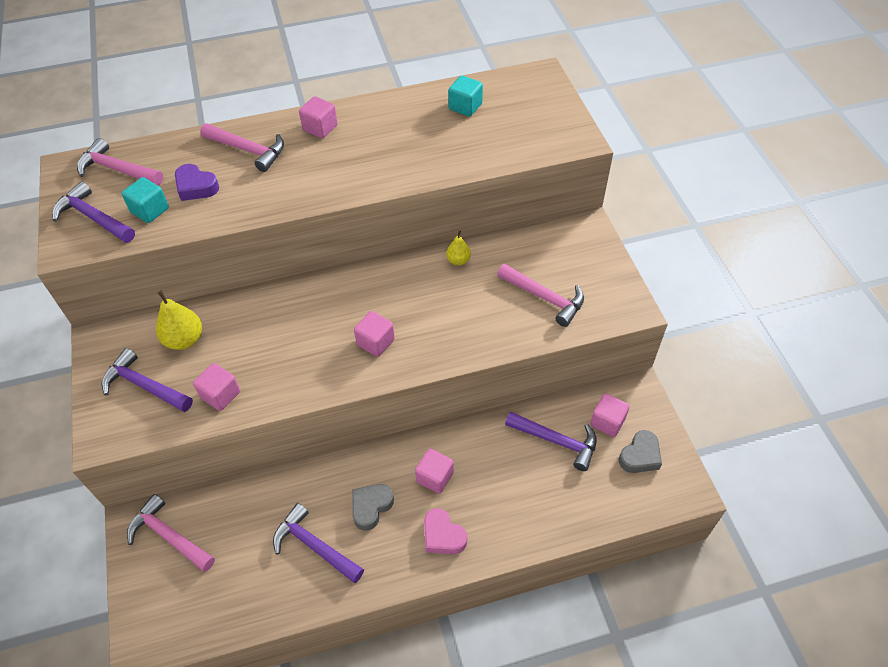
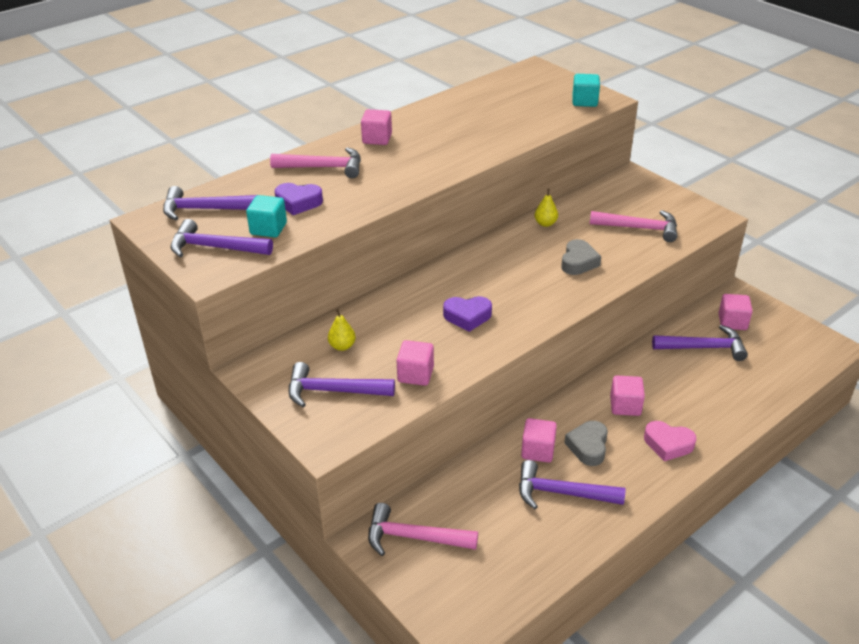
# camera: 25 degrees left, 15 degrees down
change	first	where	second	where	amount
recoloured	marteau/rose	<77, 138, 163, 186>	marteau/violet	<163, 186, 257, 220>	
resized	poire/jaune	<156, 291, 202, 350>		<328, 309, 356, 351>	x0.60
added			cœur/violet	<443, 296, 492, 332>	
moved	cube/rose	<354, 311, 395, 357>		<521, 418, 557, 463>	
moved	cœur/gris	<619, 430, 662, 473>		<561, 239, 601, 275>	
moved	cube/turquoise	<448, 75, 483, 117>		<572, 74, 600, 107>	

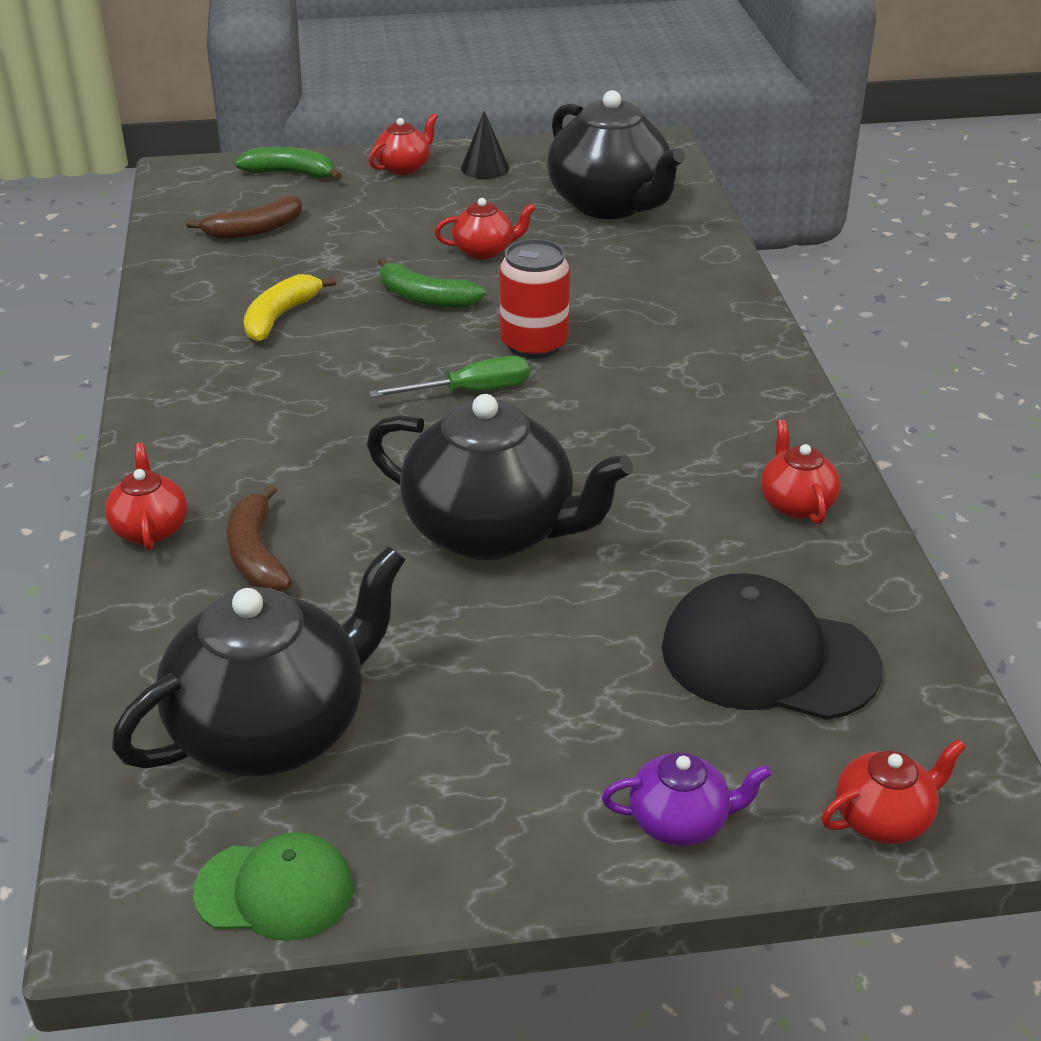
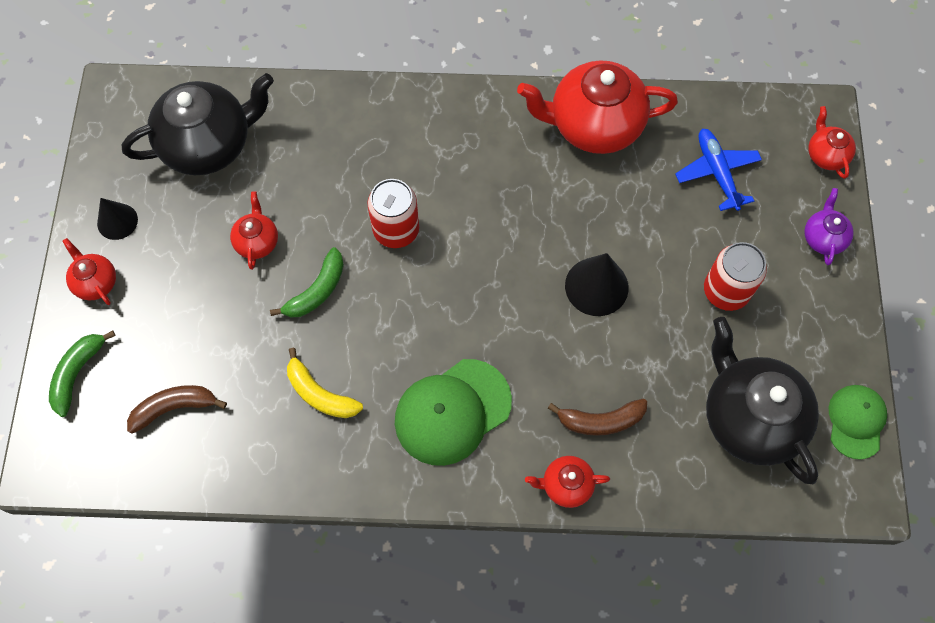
# camera: 80 degrees left, 30 degrees up
change	first	where	second	where	amount
turned	banane/marron	<186, 196, 302, 239>		<127, 385, 227, 433>	90 degrees counterclockwise
added			casquette/vert	<395, 359, 512, 466>	
resized	théière/rouge	<761, 420, 840, 524>		<517, 60, 678, 154>	x2.12
replaced	théière/noir	<367, 394, 633, 560>	cône/noir	<565, 253, 629, 316>	
replaced	casquette/noir	<662, 573, 882, 720>	avion/bleu	<675, 129, 762, 211>	
added			canette/rouge	<704, 242, 767, 311>	
removed	tournevis/vert	<369, 356, 529, 398>			

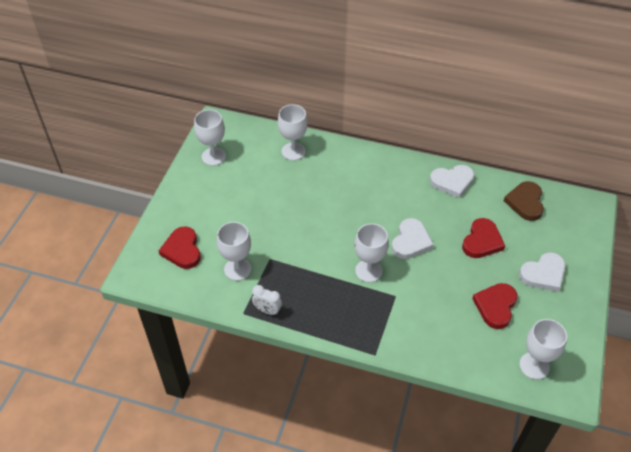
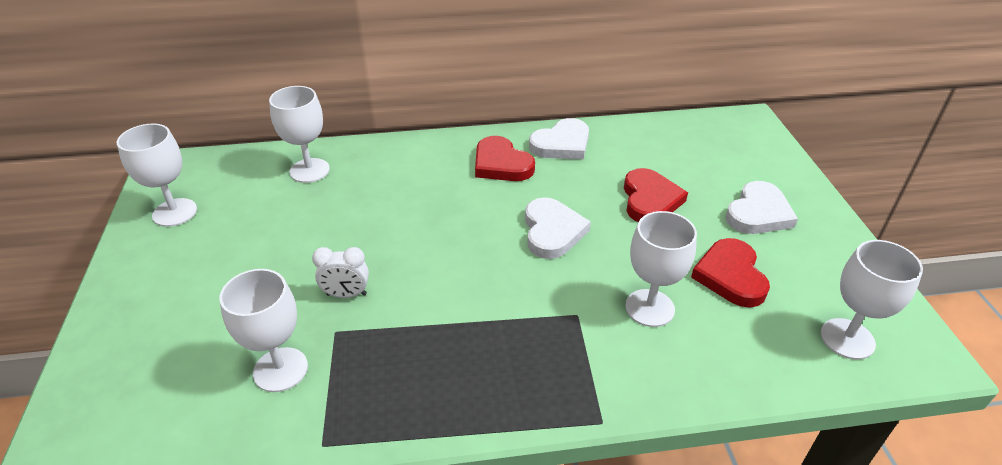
# camera: 25 degrees left, 10 degrees down
change	first	where	second	where	amount
moved	réveil/blanc	<252, 285, 282, 315>		<312, 247, 369, 298>	
moved	cœur/rouge	<159, 226, 201, 269>		<475, 136, 535, 181>	
moved	verre à pied/blanc	<354, 223, 389, 282>		<625, 211, 697, 327>	
removed	cœur/marron	<504, 181, 544, 221>			

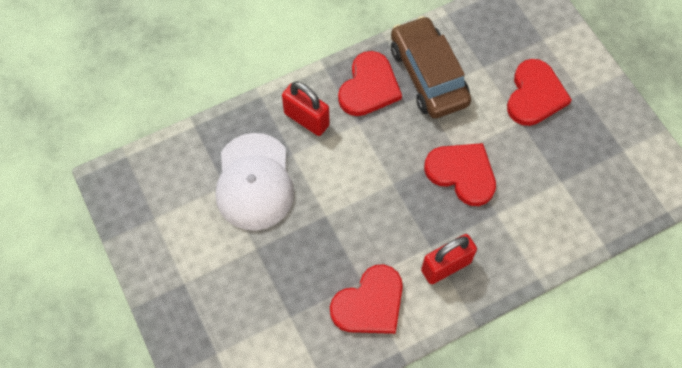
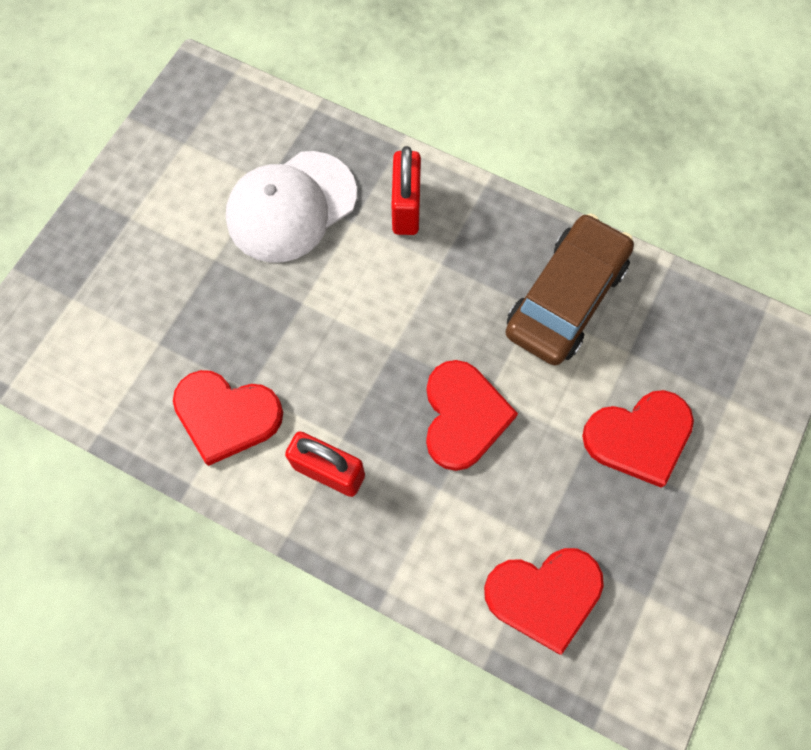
# camera: 55 degrees right, 5 degrees up
change	first	where	second	where	amount
moved	cœur/rouge	<338, 51, 402, 116>		<484, 548, 604, 655>	

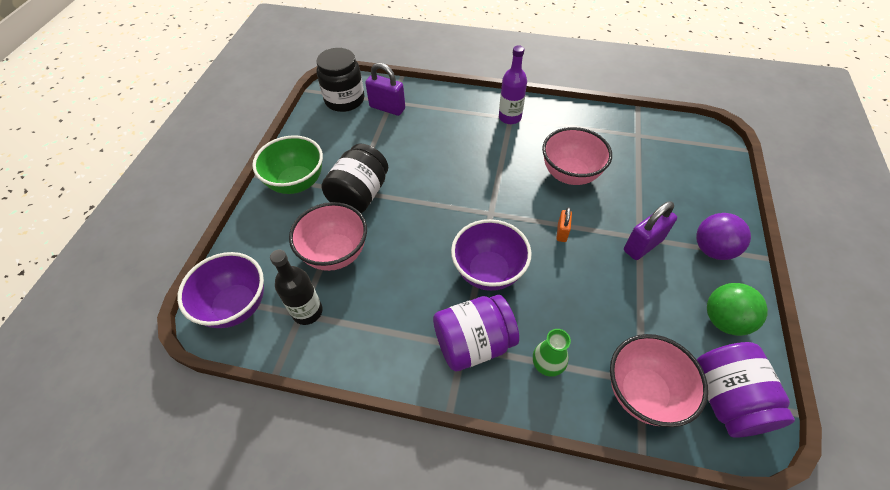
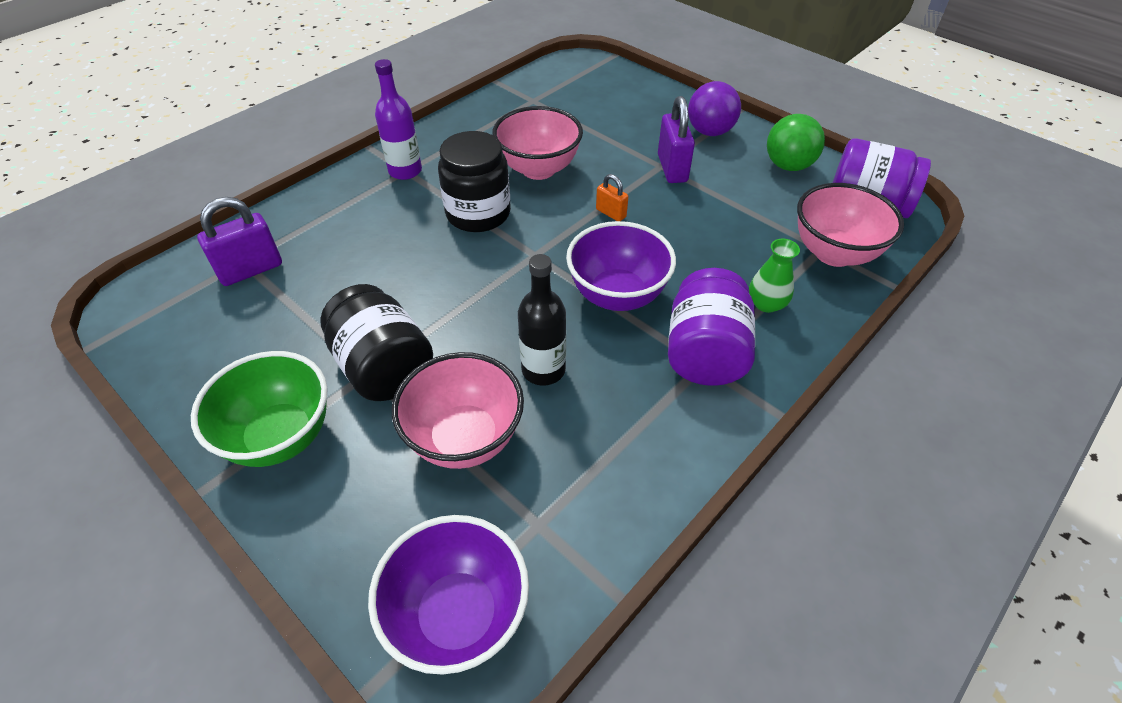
# camera: 60 degrees left, 5 degrees down
change	first	where	second	where	amount
moved	bocal/noir	<316, 48, 364, 112>		<438, 131, 511, 232>	
moved	bouteille/noir	<270, 250, 323, 325>		<518, 254, 566, 386>	

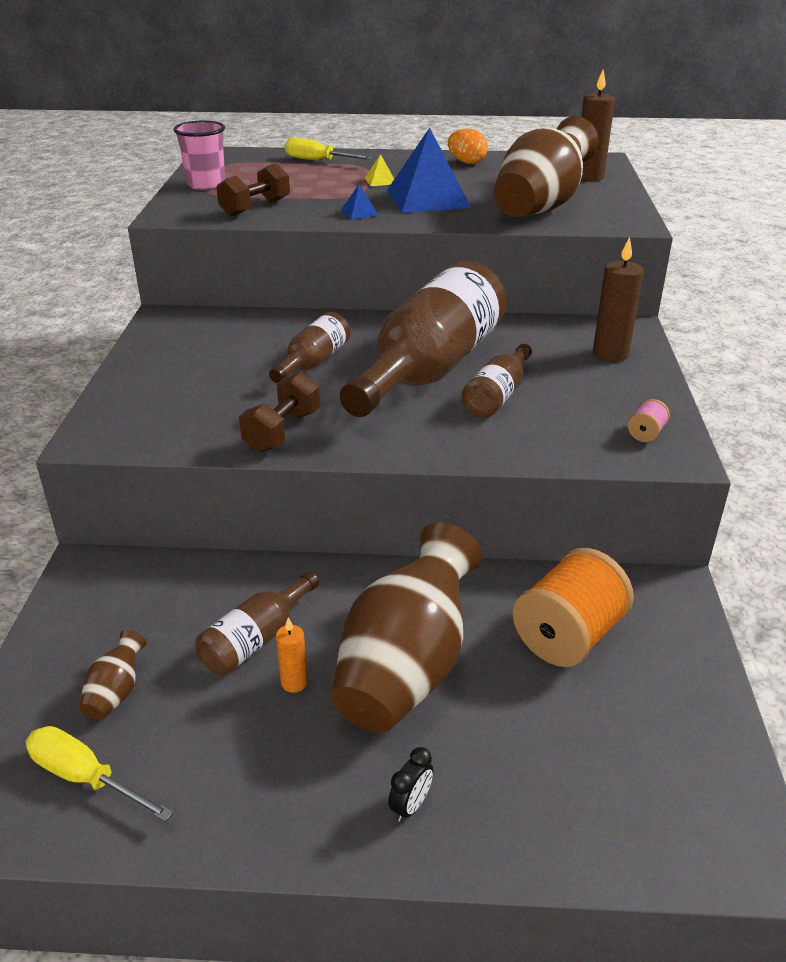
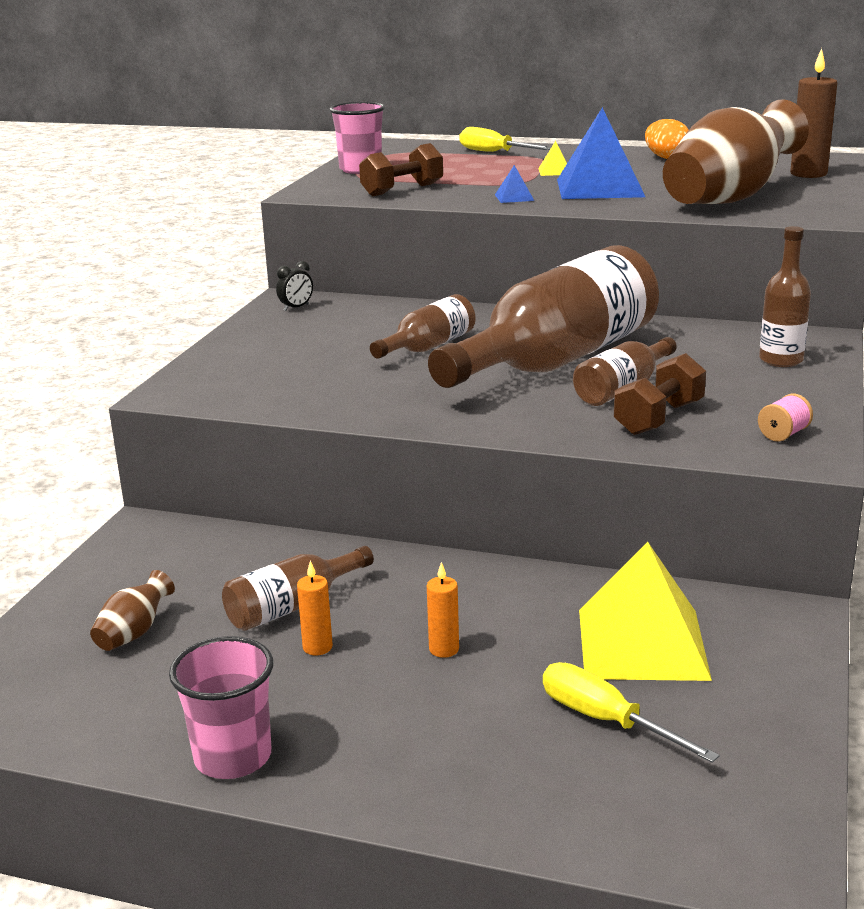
# camera: 15 degrees right, 10 degrees down
change	first	where	second	where	amount
added			gobelet/rose	<169, 636, 273, 779>	
moved	réveil/noir	<388, 747, 433, 822>		<276, 261, 313, 311>	
replaced	vase/marron	<331, 523, 482, 733>	bougie/orange	<427, 562, 459, 658>	
moved	tournevis/jaune	<26, 726, 174, 822>		<543, 662, 719, 763>	
replaced	bobine/orange	<512, 548, 634, 667>	pyramide/jaune	<579, 542, 712, 681>	
moved	haltère/marron	<239, 372, 320, 452>		<614, 353, 706, 435>	
replaced	bougie/marron	<593, 237, 644, 362>	bouteille/marron	<759, 226, 811, 367>	

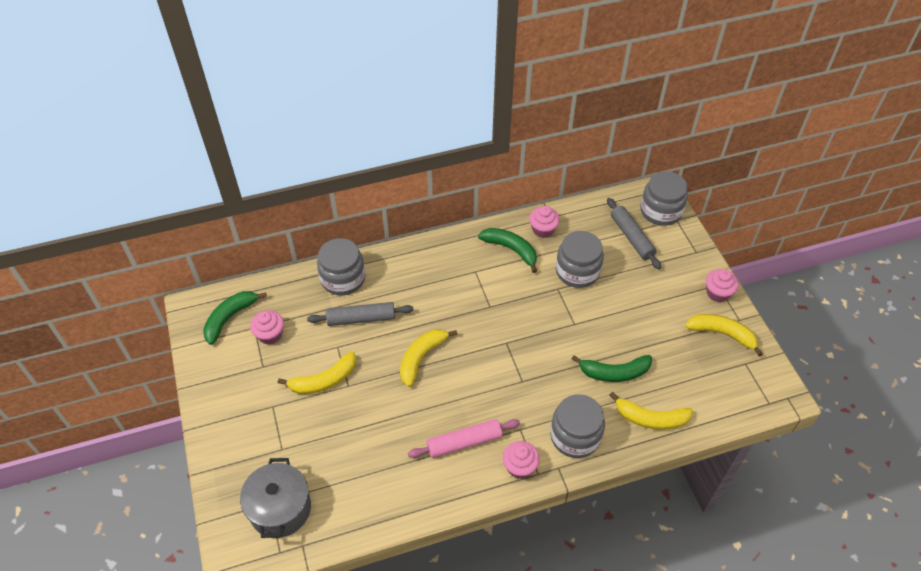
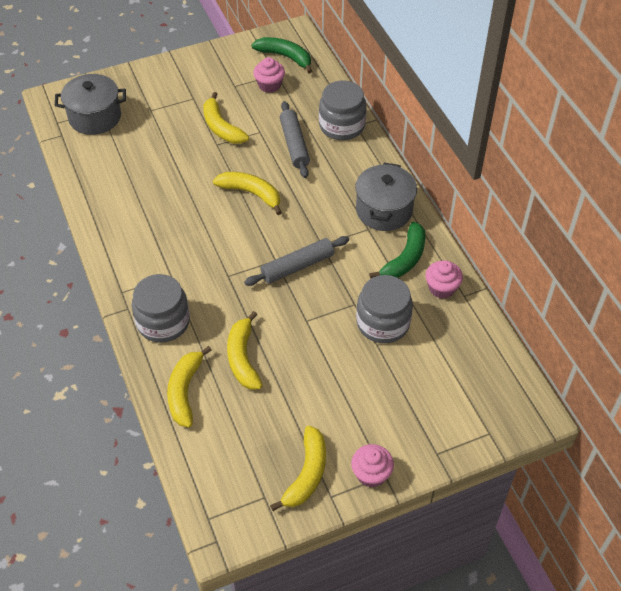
# camera: 85 degrees right, 0 degrees up
change	first	where	second	where	amount
recoloured	banane/vert	<572, 355, 652, 382>	banane/jaune	<227, 311, 263, 390>	
moved	rouleau à pâtisserie/gris	<607, 198, 661, 269>		<244, 236, 349, 286>	
added			marmite/gris	<355, 163, 417, 231>	
removed	rouleau à pâtisserie/rose	<408, 419, 520, 458>			
removed	muffin/rose	<503, 441, 540, 479>			
removed	bocal/gris	<640, 171, 688, 226>			

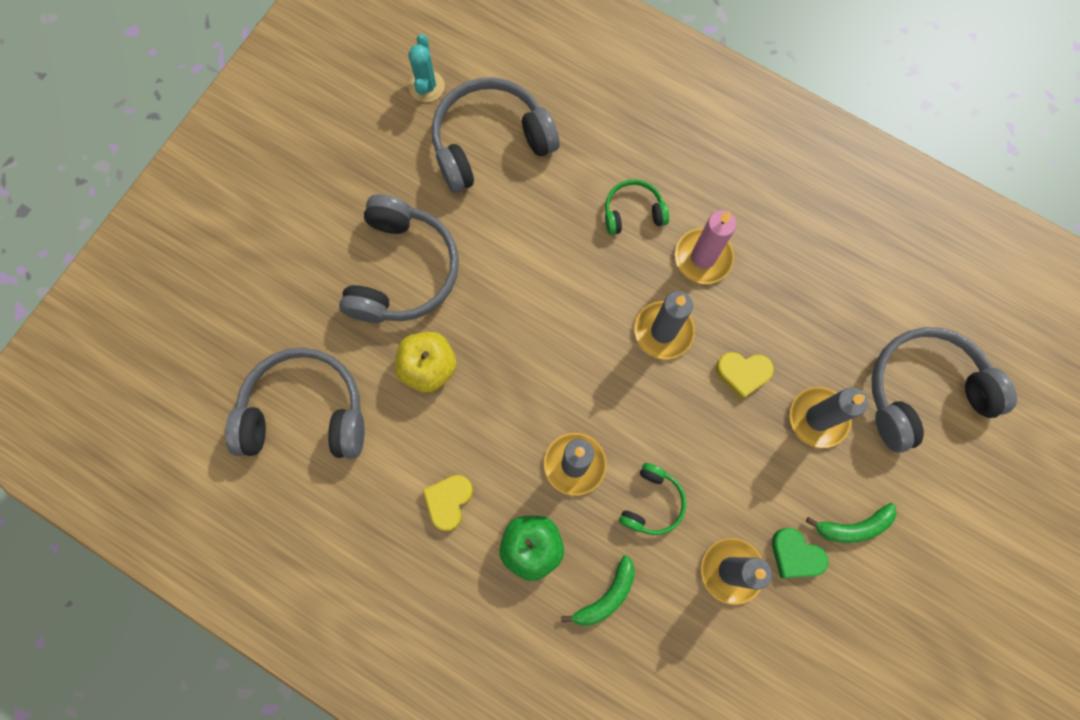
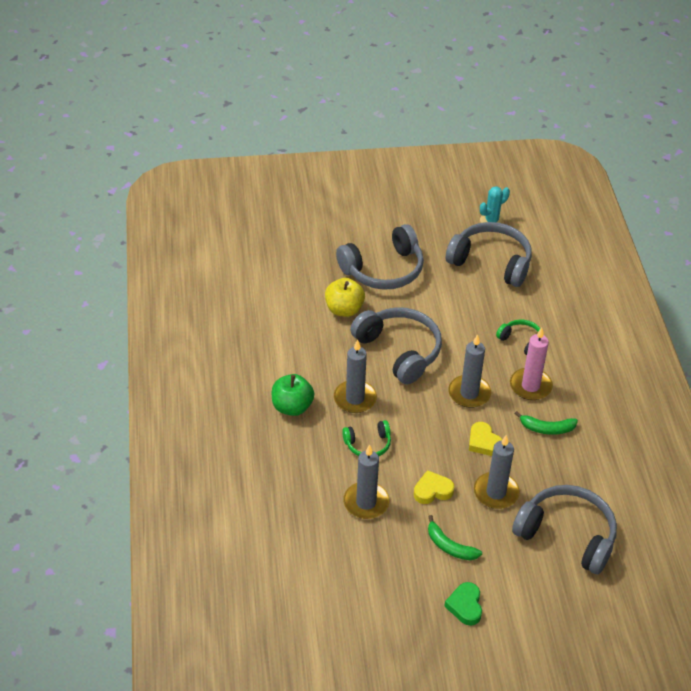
# camera: 50 degrees right, 30 degrees down
change	first	where	second	where	amount
moved	casque audio/gris	<225, 348, 364, 459>		<350, 307, 442, 384>	
moved	cœur/jaune	<423, 475, 473, 531>		<414, 470, 455, 504>	
moved	cœur/vert	<772, 528, 828, 578>		<444, 582, 482, 626>	
moved	banane/vert	<561, 556, 635, 626>		<515, 411, 578, 435>	

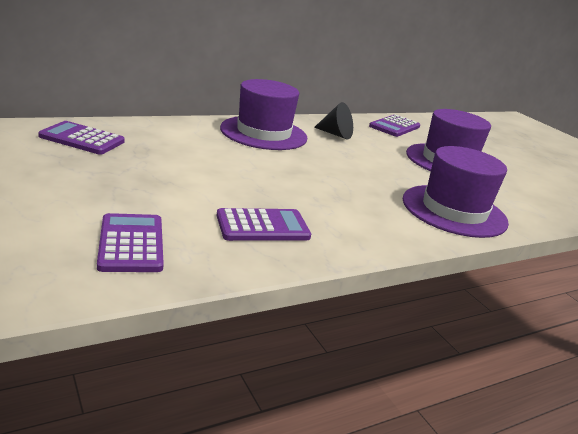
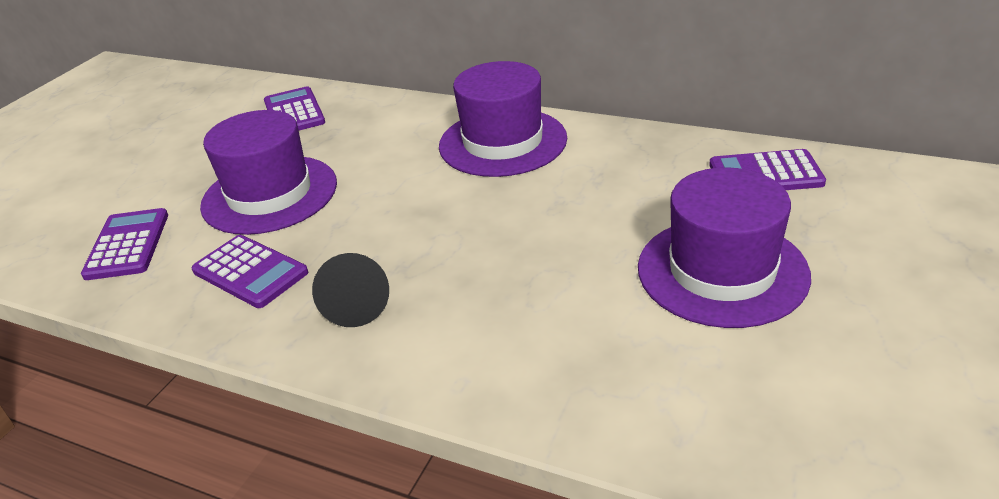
# camera: 60 degrees right, 10 degrees up
change	first	where	second	where	amount
turned	calculatrice/violet	<97, 213, 164, 272>		<81, 208, 168, 280>	45 degrees counterclockwise
moved	chapeau/violet	<403, 146, 509, 238>		<200, 110, 337, 235>	
moved	cône/noir	<314, 102, 353, 139>		<312, 253, 389, 327>	

